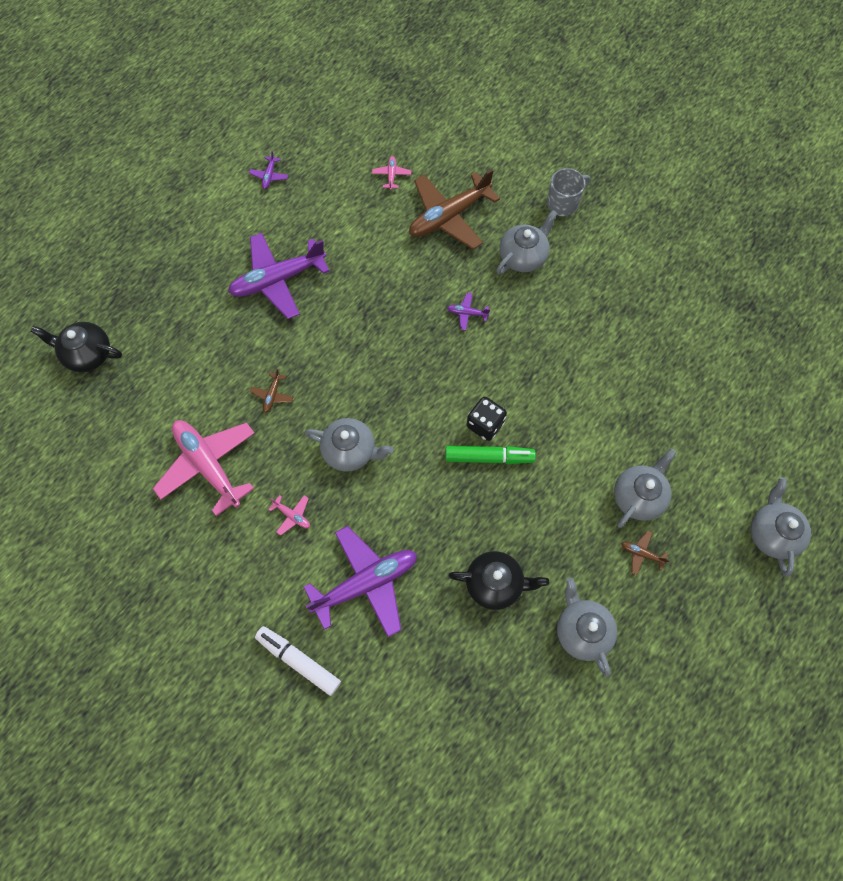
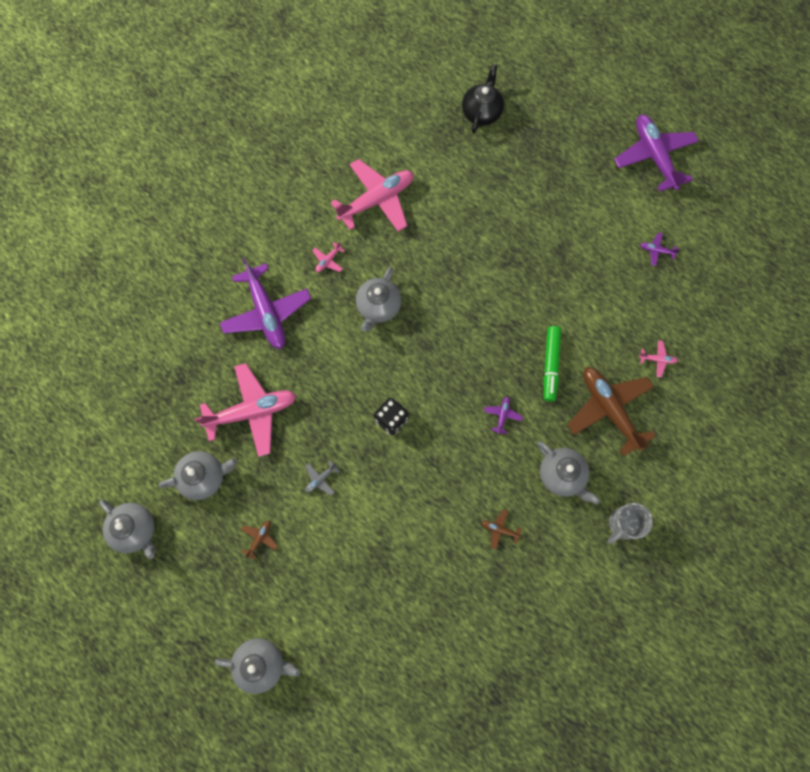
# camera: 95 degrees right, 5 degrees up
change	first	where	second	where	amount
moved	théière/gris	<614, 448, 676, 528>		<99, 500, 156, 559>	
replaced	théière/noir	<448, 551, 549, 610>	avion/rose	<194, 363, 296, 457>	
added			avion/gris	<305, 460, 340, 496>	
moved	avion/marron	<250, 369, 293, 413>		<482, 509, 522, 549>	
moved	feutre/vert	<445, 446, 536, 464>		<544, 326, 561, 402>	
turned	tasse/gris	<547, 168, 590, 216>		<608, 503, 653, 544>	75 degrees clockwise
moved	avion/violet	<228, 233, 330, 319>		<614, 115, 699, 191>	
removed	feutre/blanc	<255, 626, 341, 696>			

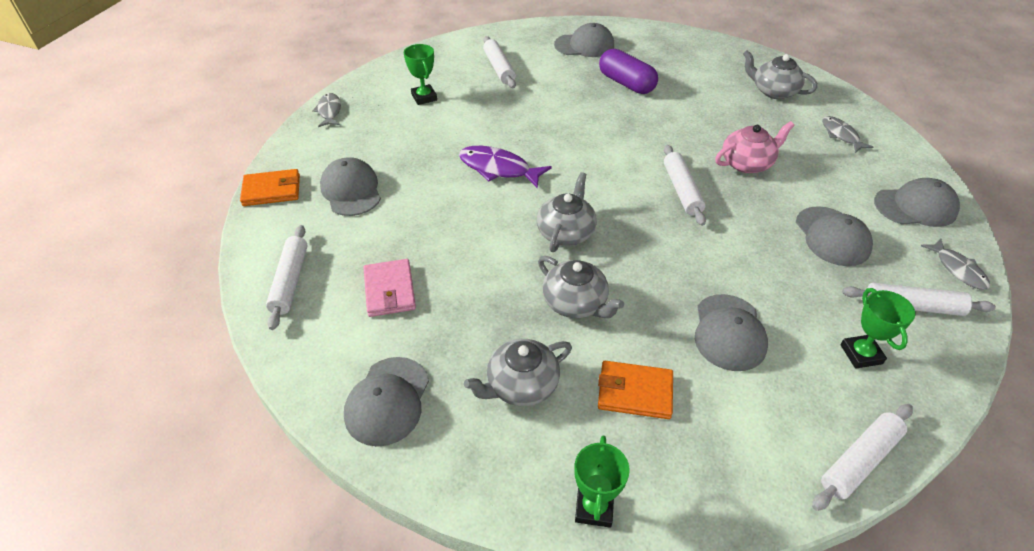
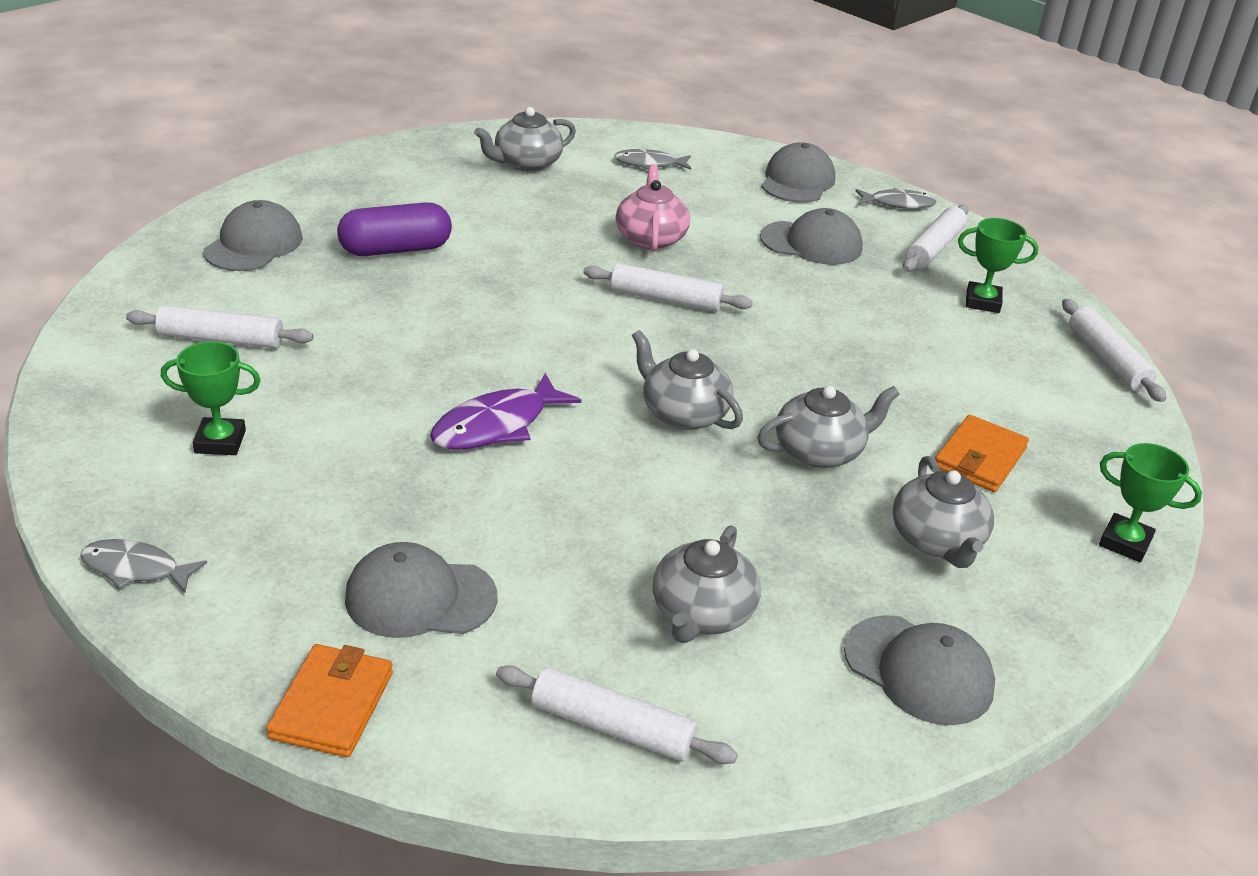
# camera: 70 degrees left, 10 degrees down
change	first	where	second	where	amount
replaced	portefeuille/rose	<363, 259, 416, 317>	théière/gris	<653, 525, 761, 643>	
removed	casquette/gris	<695, 294, 768, 371>			

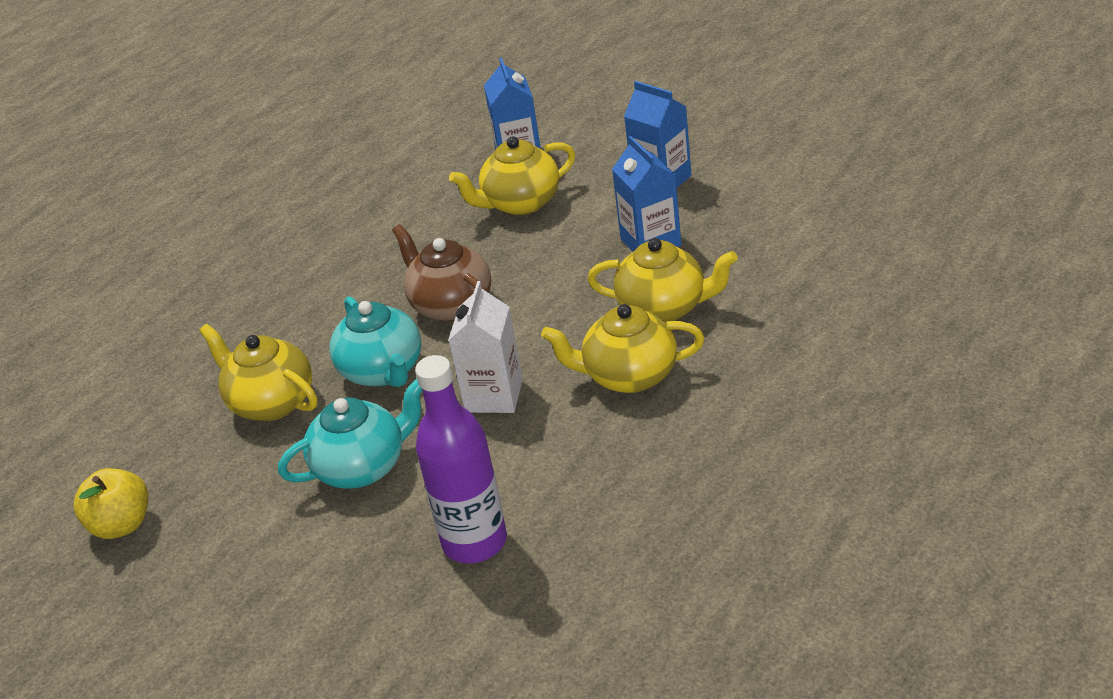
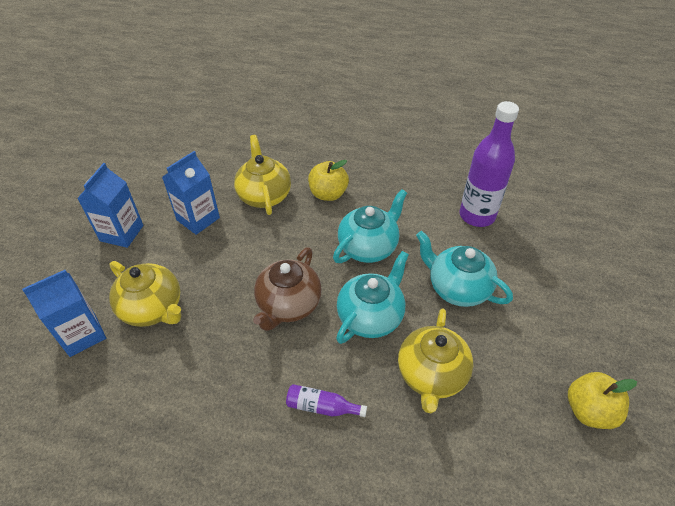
# camera: 120 degrees left, 10 degrees up
change	first	where	second	where	amount
added			bouteille/violet	<286, 384, 367, 417>	
replaced	théière/jaune	<541, 304, 704, 393>	pomme/jaune	<308, 160, 349, 201>	
replaced	brique de lait/blanc	<448, 281, 523, 413>	théière/turquoise	<333, 189, 407, 263>	

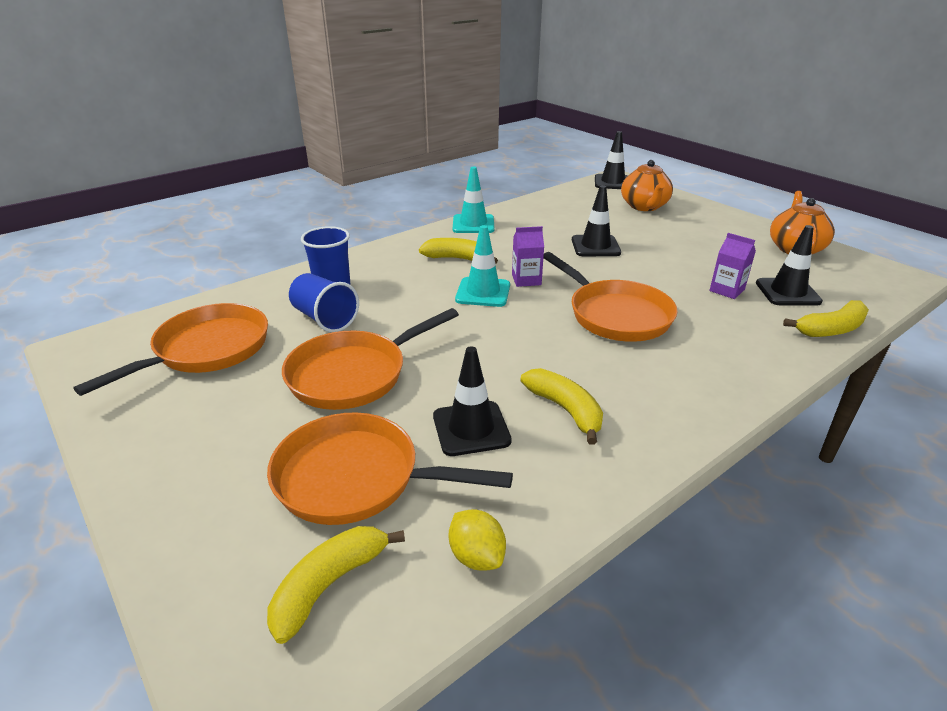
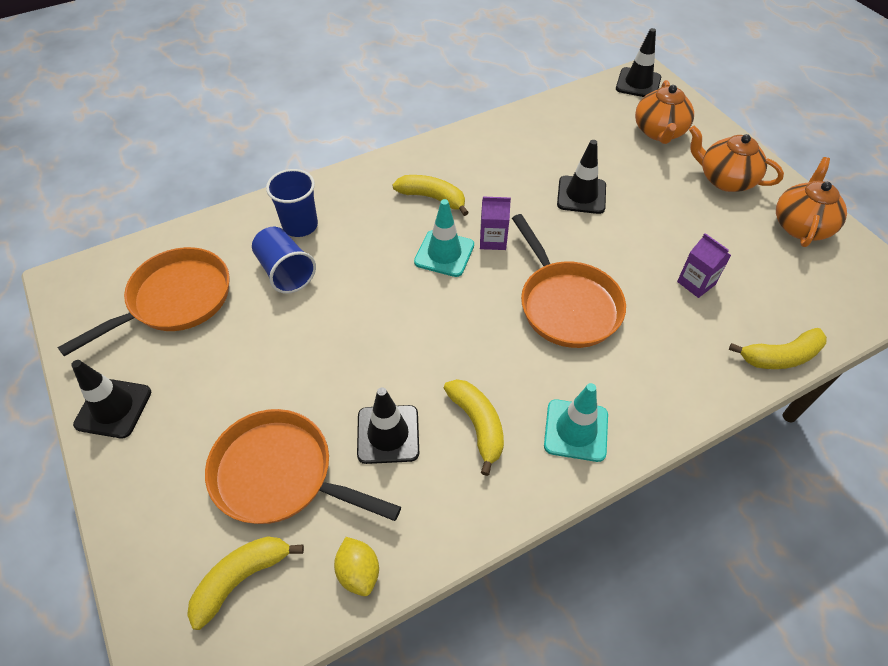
# camera: 10 degrees right, 20 degrees up
change	first	where	second	where	amount
moved	cône de chantier/noir	<756, 225, 823, 305>		<71, 360, 151, 438>	
moved	cône de chantier/turquoise	<453, 167, 494, 233>		<544, 383, 608, 462>	
added			théière/orange	<689, 125, 784, 192>	
removed	poêle/orange	<282, 308, 459, 410>			

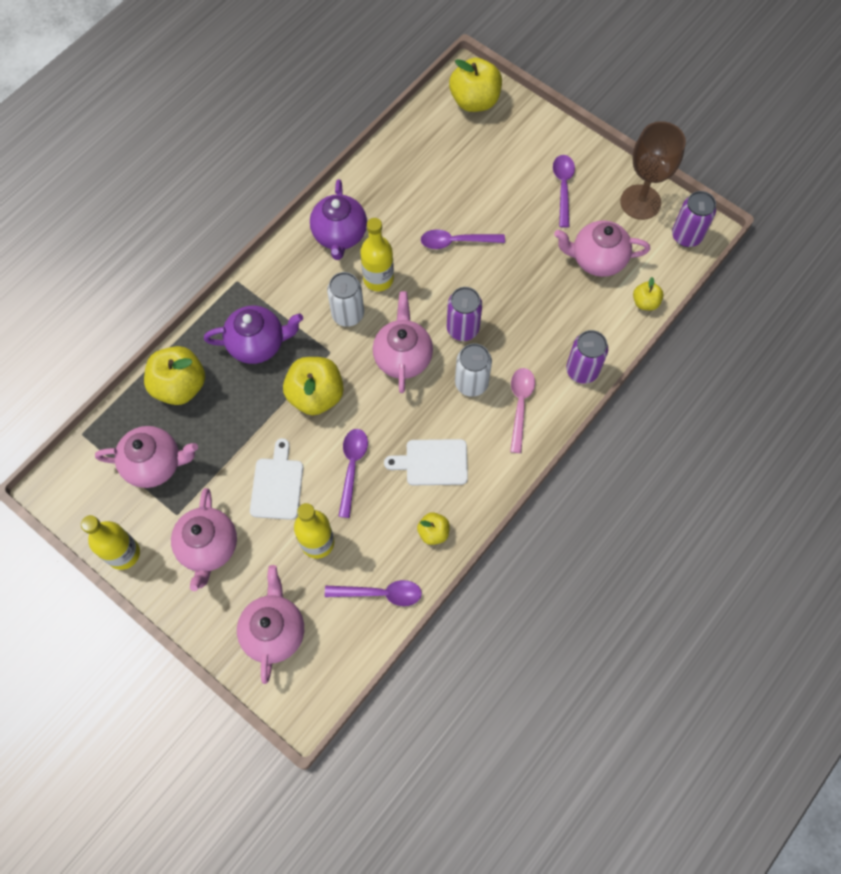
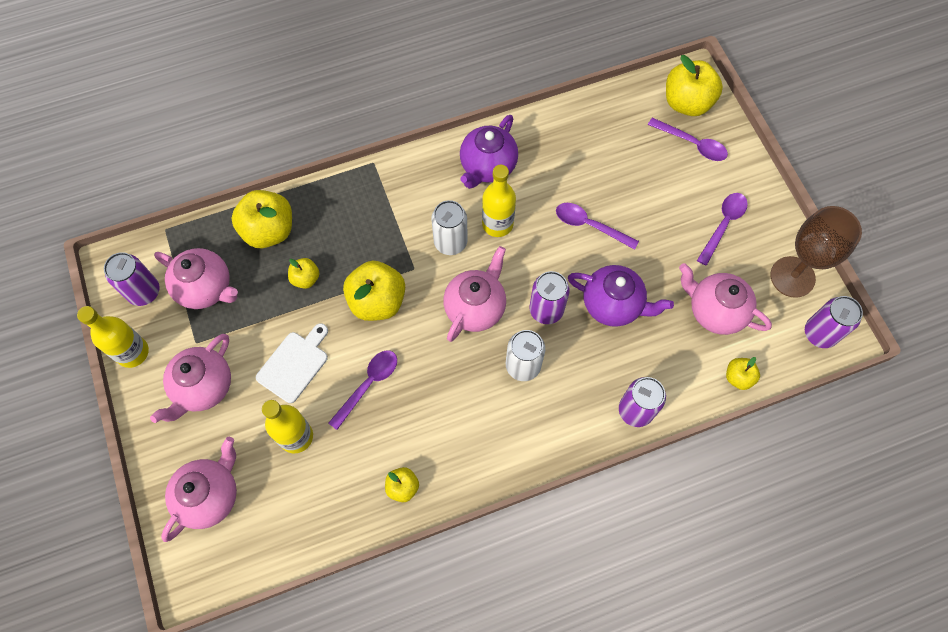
# camera: 30 degrees right, 0 degrees up
change	first	where	second	where	amount
added			canette/violet	<104, 252, 160, 306>	
added			pomme/jaune	<288, 258, 320, 289>	
moved	théière/violet	<204, 306, 303, 364>		<568, 265, 674, 327>	
moved	cuillère/violet	<325, 580, 422, 606>		<648, 118, 728, 161>	
removed	planche à découper/blanc	<384, 439, 468, 485>			
removed	cuillère/rose	<510, 368, 535, 453>			

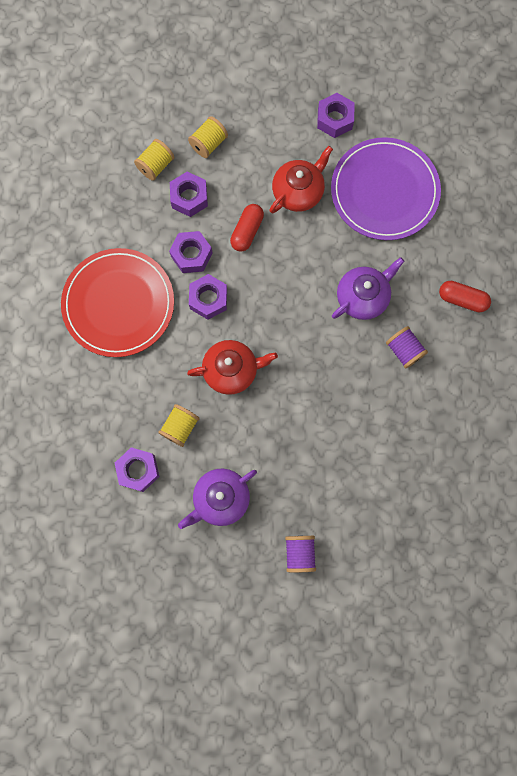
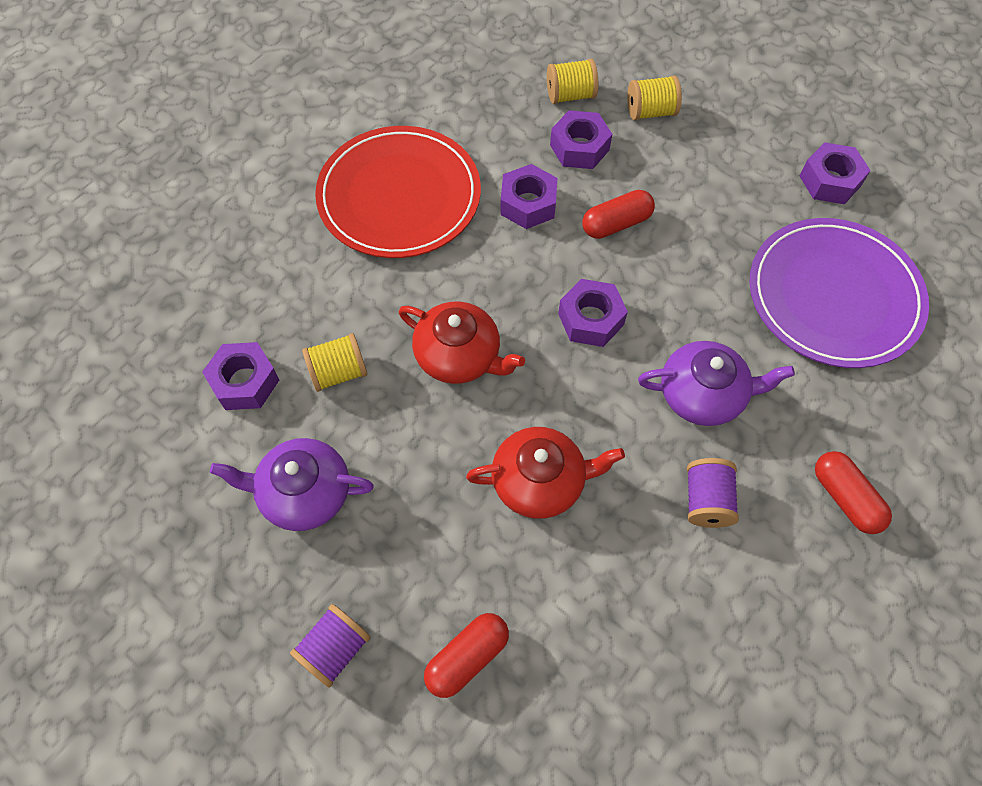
# camera: 40 degrees right, 15 degrees down
change	first	where	second	where	amount
added			gélule/rouge	<424, 613, 509, 698>	
moved	théière/rouge	<270, 146, 333, 213>		<466, 427, 625, 519>	
moved	écrou/violet	<189, 274, 227, 320>		<558, 279, 628, 347>	

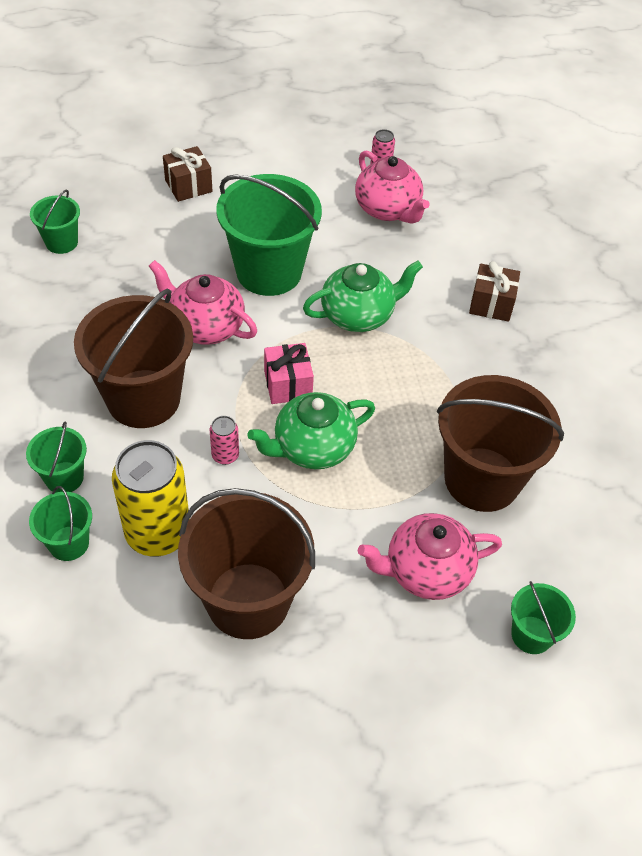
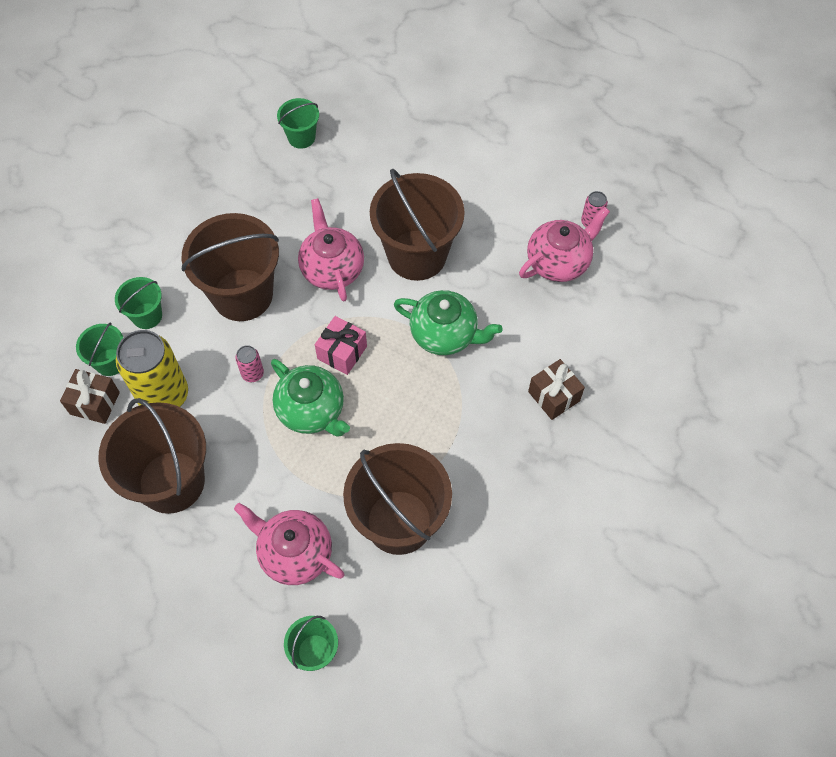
# camera: 45 degrees right, 10 degrees up
change	first	where	second	where	amount
moved	cadeau/marron	<163, 146, 212, 202>		<60, 369, 120, 424>	
turned	théière/vert	<247, 392, 375, 469>		<271, 359, 350, 437>	150 degrees counterclockwise
recoloured	seau/vert	<216, 174, 322, 296>	seau/marron	<370, 169, 465, 281>	
turned	théière/rose	<355, 150, 430, 224>		<519, 207, 610, 282>	135 degrees counterclockwise

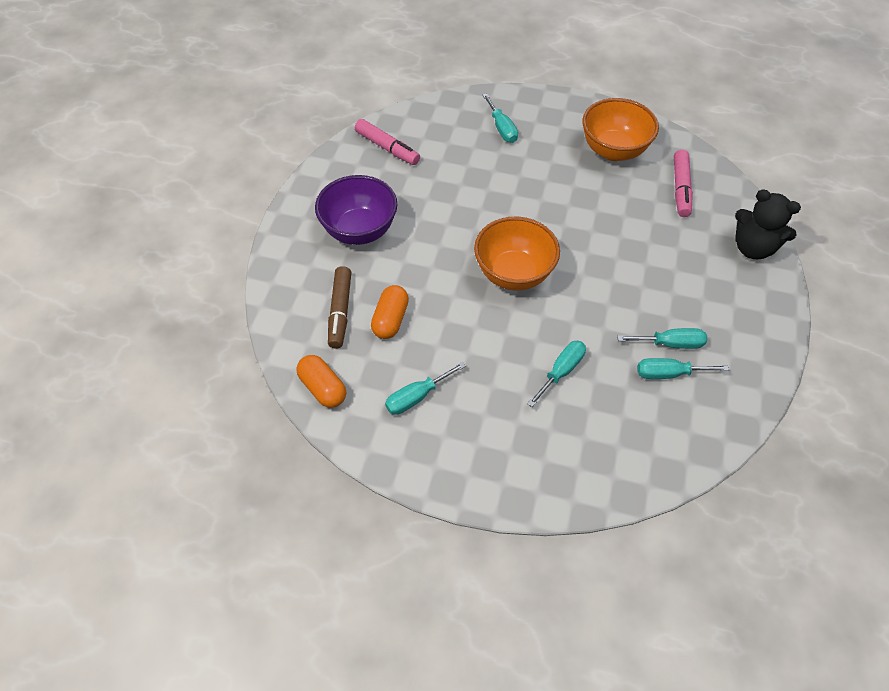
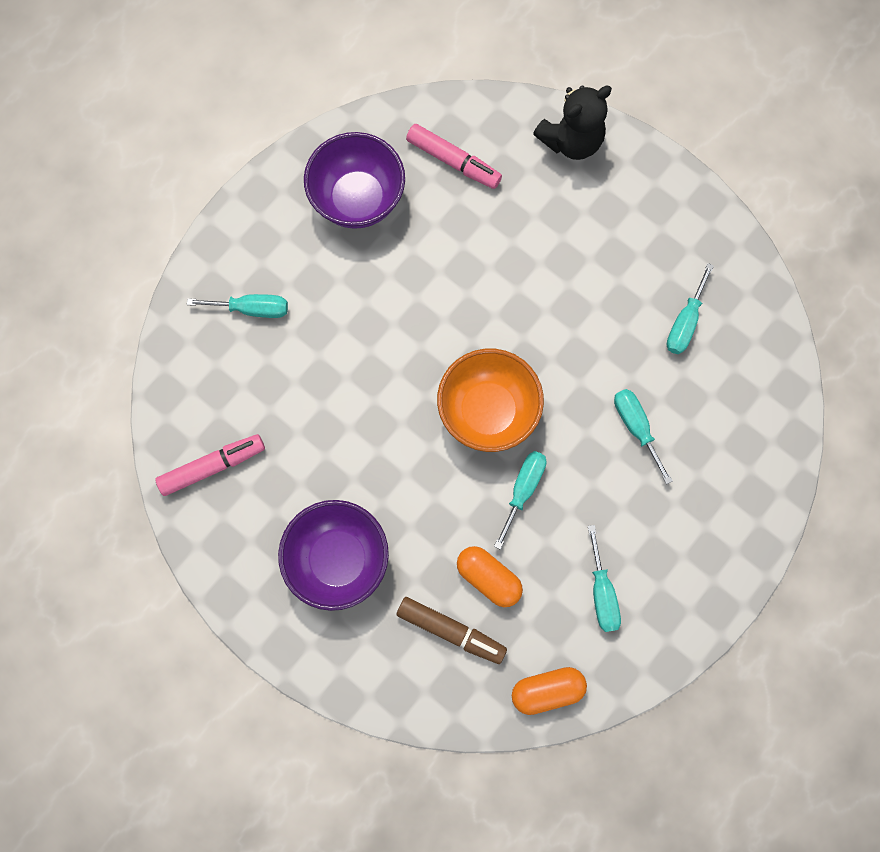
# camera: 65 degrees left, 20 degrees up
change	first	where	second	where	amount
recoloured	bol/orange	<583, 98, 659, 161>	bol/violet	<304, 132, 405, 229>	
moved	tournevis/turquoise	<617, 328, 707, 349>		<494, 451, 546, 549>	

